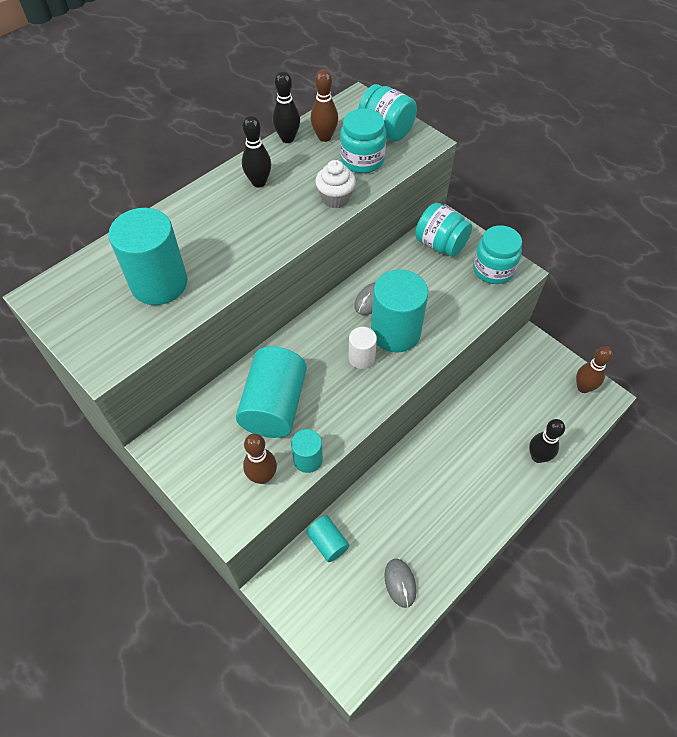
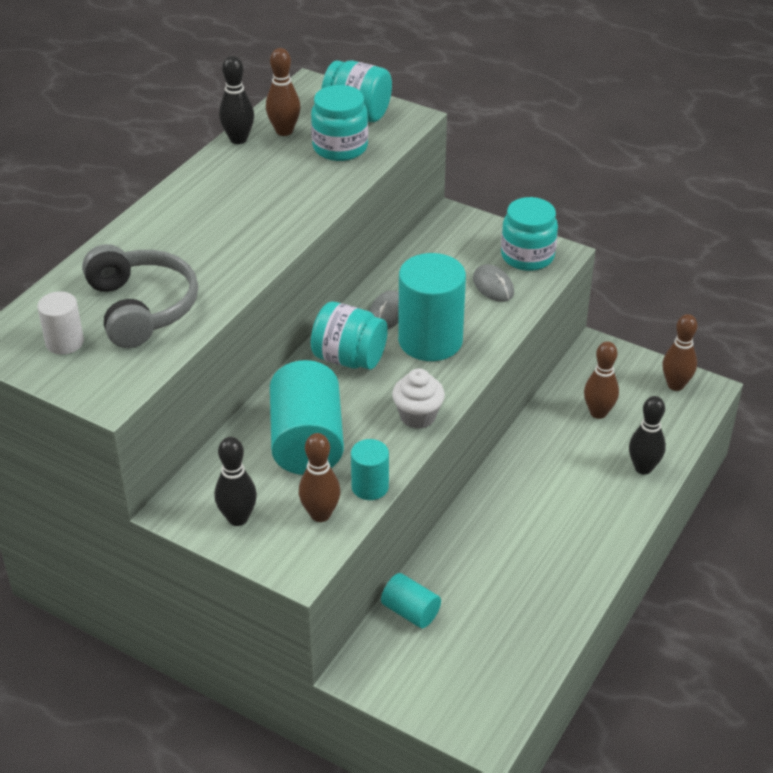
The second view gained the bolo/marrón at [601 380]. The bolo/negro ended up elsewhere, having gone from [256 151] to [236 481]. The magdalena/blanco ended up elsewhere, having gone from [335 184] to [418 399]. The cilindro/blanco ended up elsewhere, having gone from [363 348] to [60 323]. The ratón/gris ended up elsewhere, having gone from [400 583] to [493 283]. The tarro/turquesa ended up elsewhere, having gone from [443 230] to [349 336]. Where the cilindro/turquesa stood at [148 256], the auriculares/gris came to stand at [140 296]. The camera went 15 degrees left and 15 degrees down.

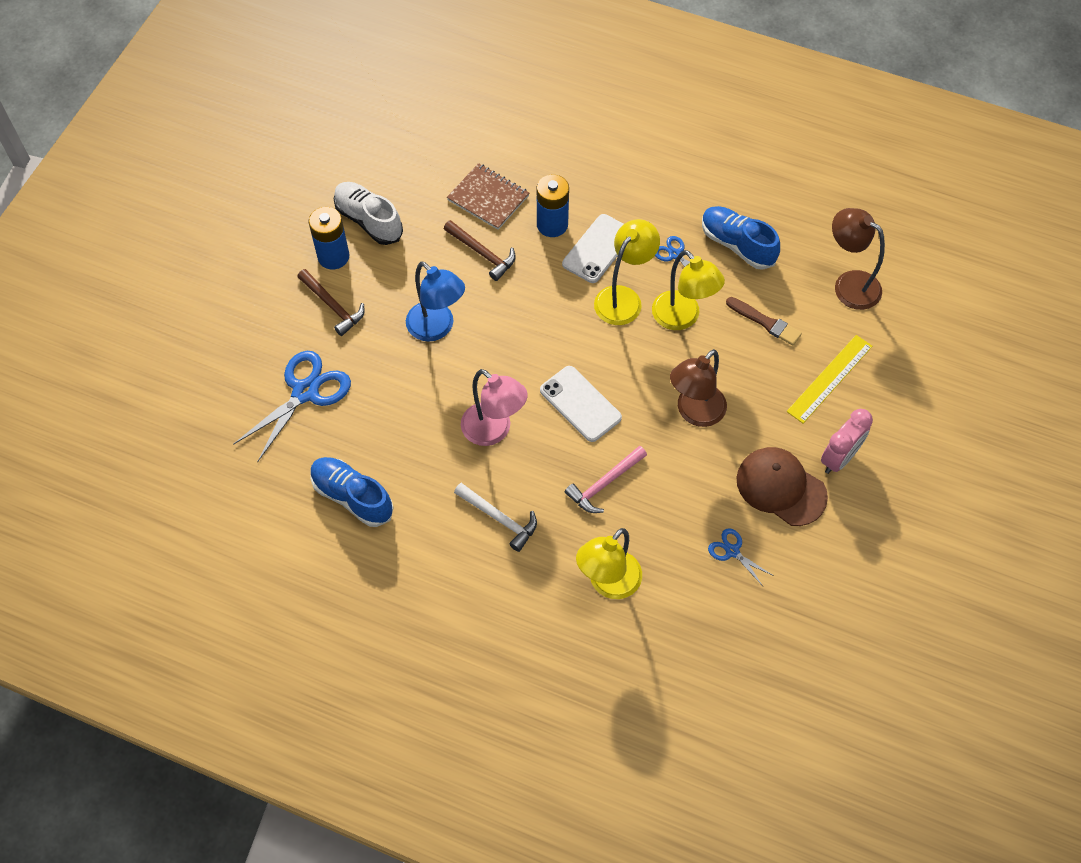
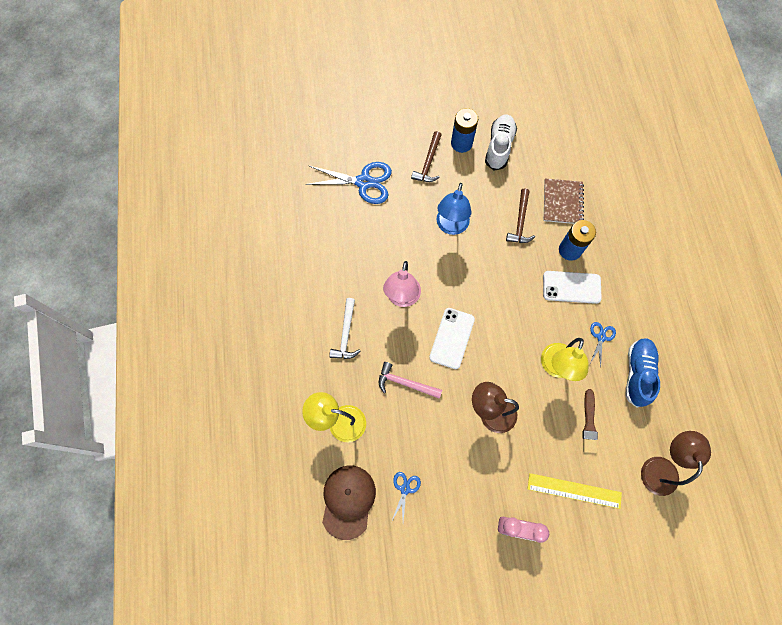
The second view lost the zapato/azul at [352 492]. The second view lost the lámpara/amarillo at [627 272]. The gorra/marrón ended up elsewhere, having gone from [782 486] to [349 503]. The camera went 60 degrees right and 10 degrees up.

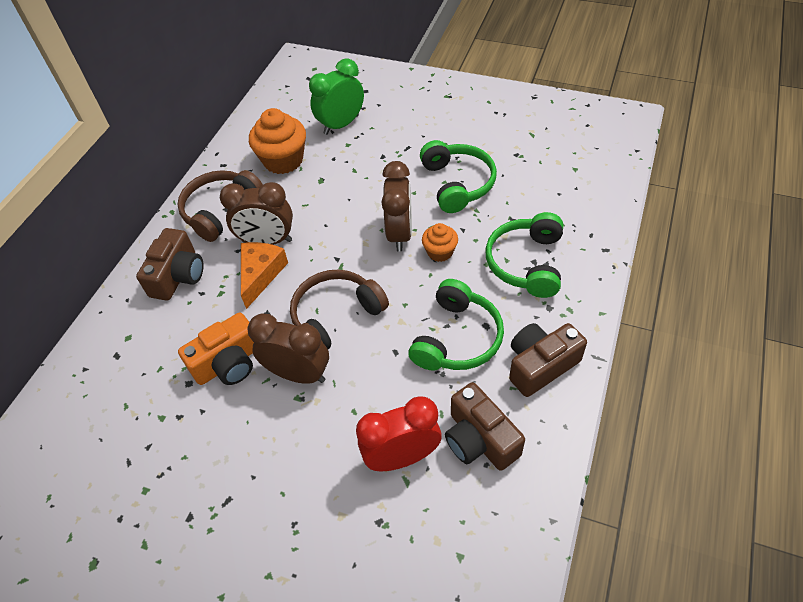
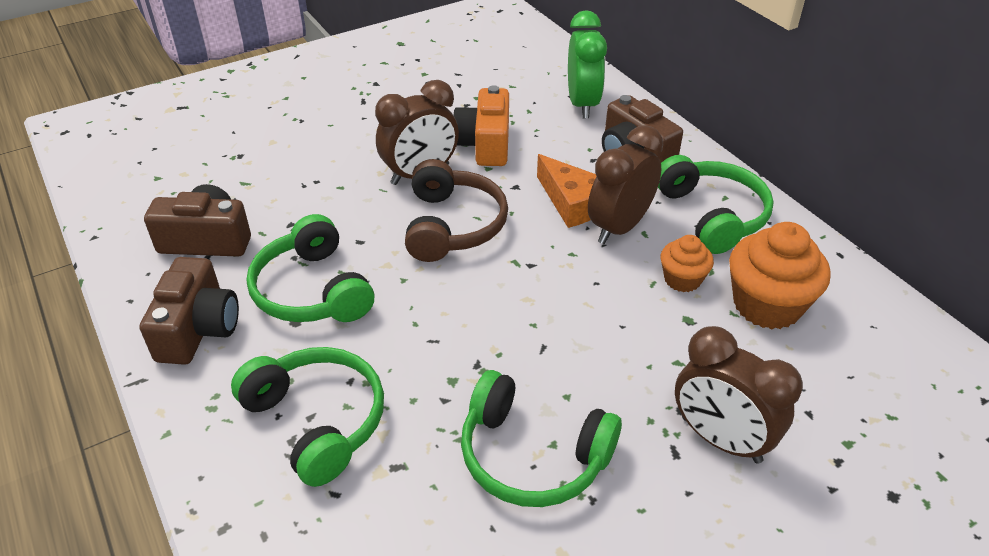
The second view lost the despertador/rojo at [399 433]. The despertador/verde ended up elsewhere, having gone from [336 96] to [587 64]. The despertador/marrón ended up elsewhere, having gone from [396 206] to [739 395]. The magdalena/naranja ended up elsewhere, having gone from [440 242] to [687 263]. What was the auriculares/marrón at [220 206] turned into the auriculares/verde at [716 204]. The camera went 125 degrees right and 10 degrees down.

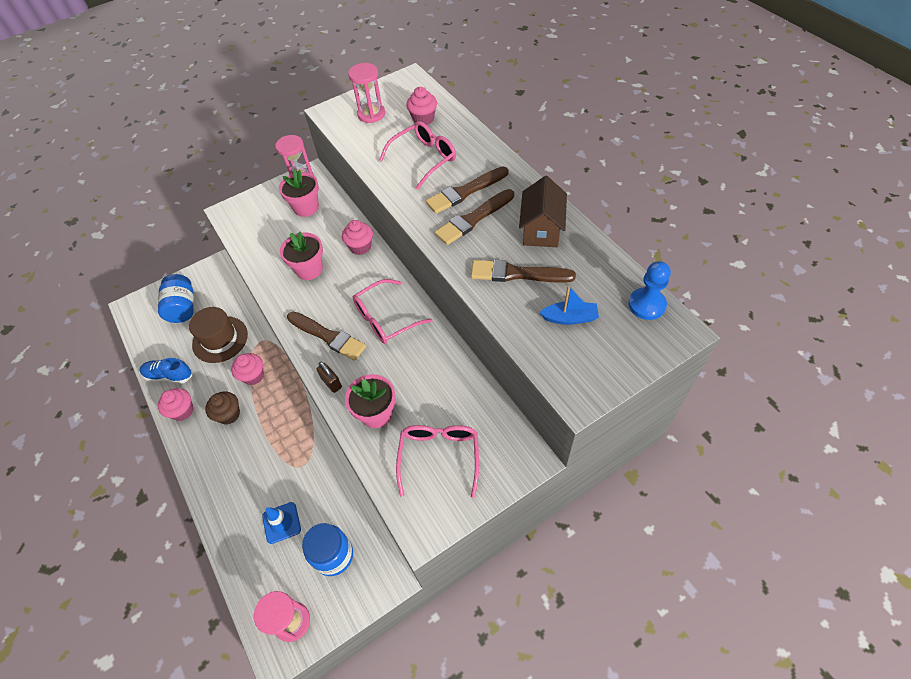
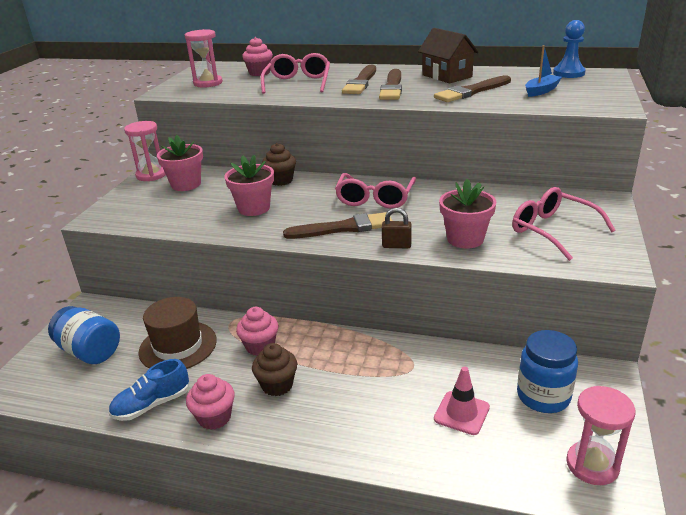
What was the cono de tráfico/azul at [281 523] turned into the cono de tráfico/rosa at [462 401]. What was the magdalena/rosa at [357 237] turned into the magdalena/marrón at [279 164]. The camera went 45 degrees left and 25 degrees down.

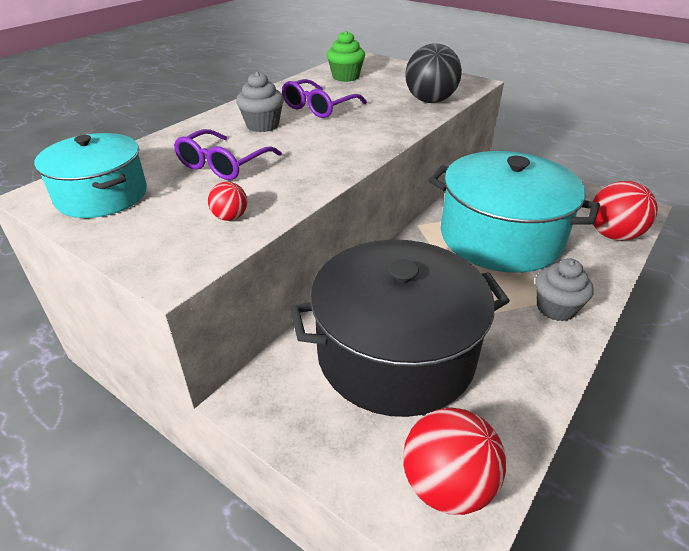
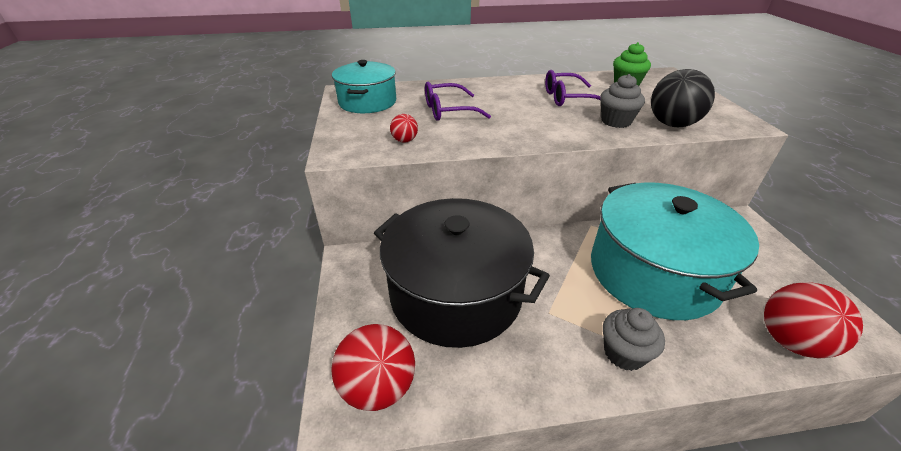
The magdalena/gris ended up elsewhere, having gone from [260 101] to [622 101]. The camera went 45 degrees right and 0 degrees up.

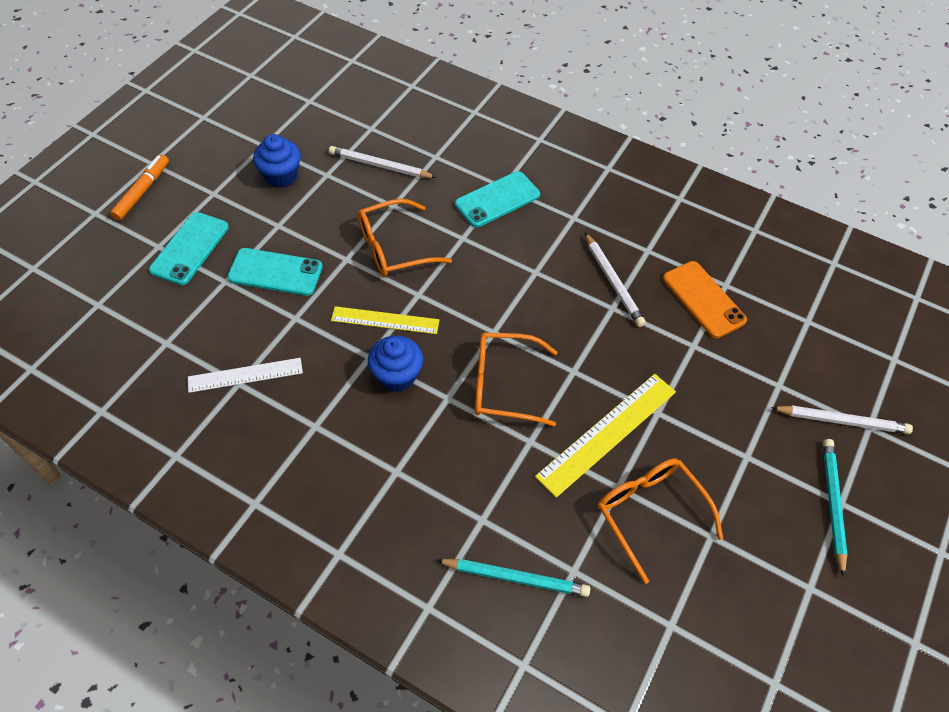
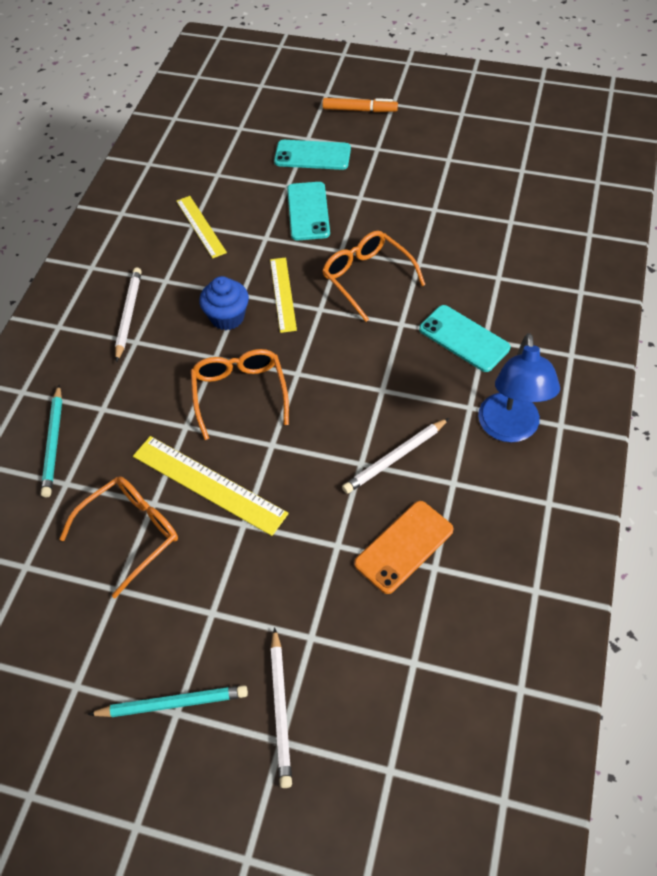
The second view lost the magdalena/azul at [277 161]. The second view gained the lámpara/azul at [519 387]. The lápiz/blanco ended up elsewhere, having gone from [383 162] to [128 314]. What was the regla/blanco at [245 375] turned into the regla/amarillo at [201 227]. The camera went 80 degrees right and 0 degrees up.

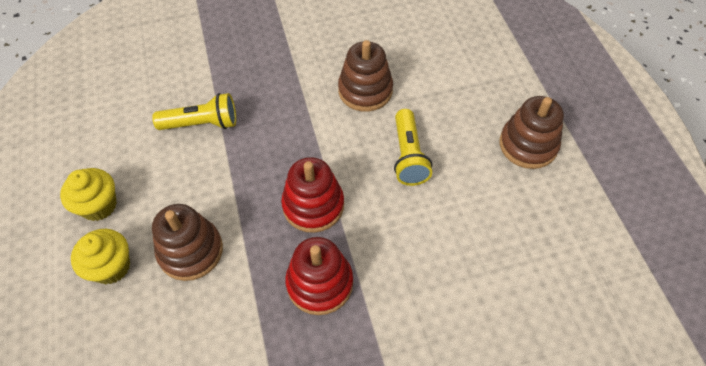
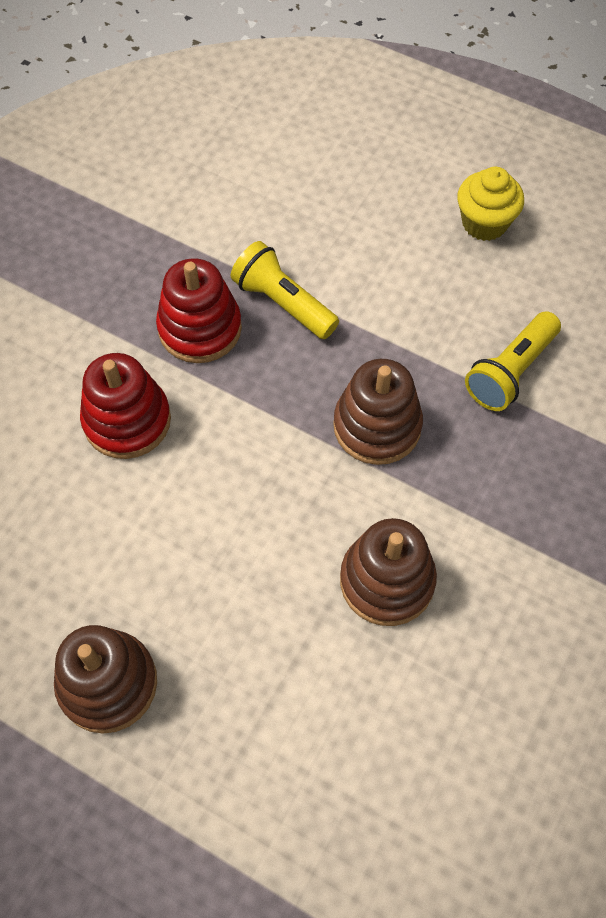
The second view lost the magdalena/amarillo at [100 256]. The juguete apilable/marrón ended up elsewhere, having gone from [187 242] to [378 412]. The juguete apilable/rojo ended up elsewhere, having gone from [312 195] to [125 406]. The lámpara de mano/amarillo ended up elsewhere, having gone from [413 147] to [284 290]. The camera went 135 degrees right and 5 degrees up.

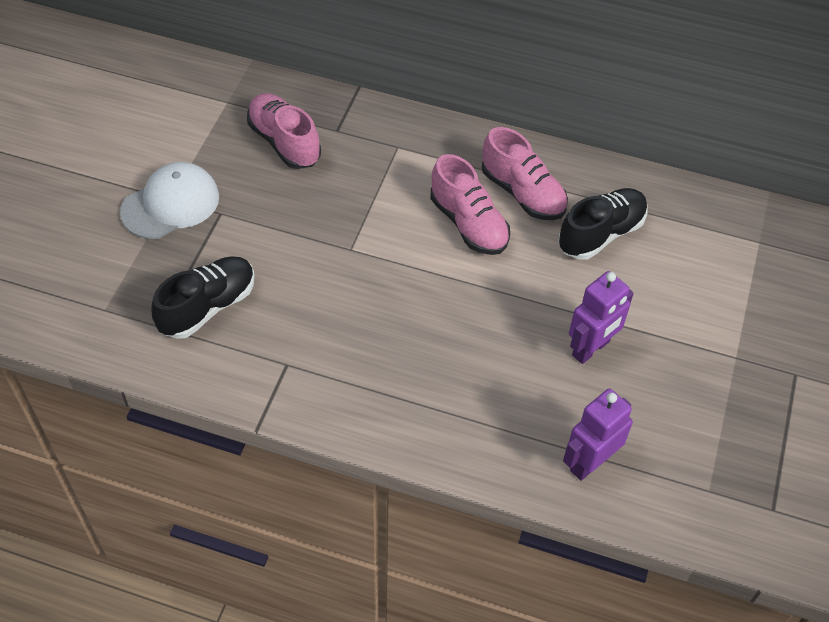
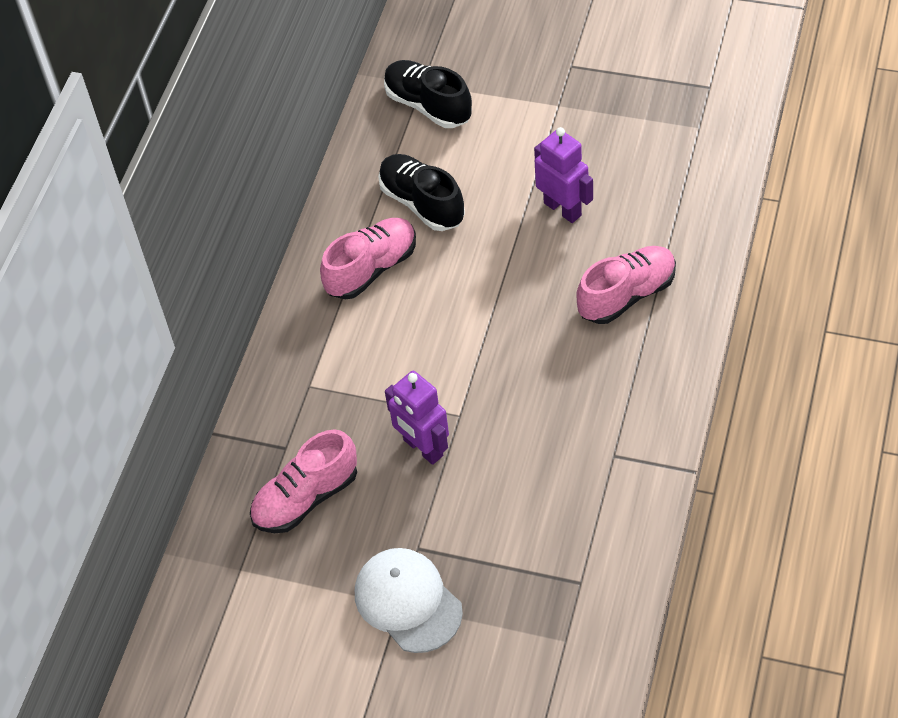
The zapato/negro ended up elsewhere, having gone from [203 297] to [428 94]. The zapato/rosa ended up elsewhere, having gone from [470 204] to [626 285]. The robot/morado ended up elsewhere, having gone from [598 435] to [417 418]. The camera went 85 degrees left and 0 degrees up.

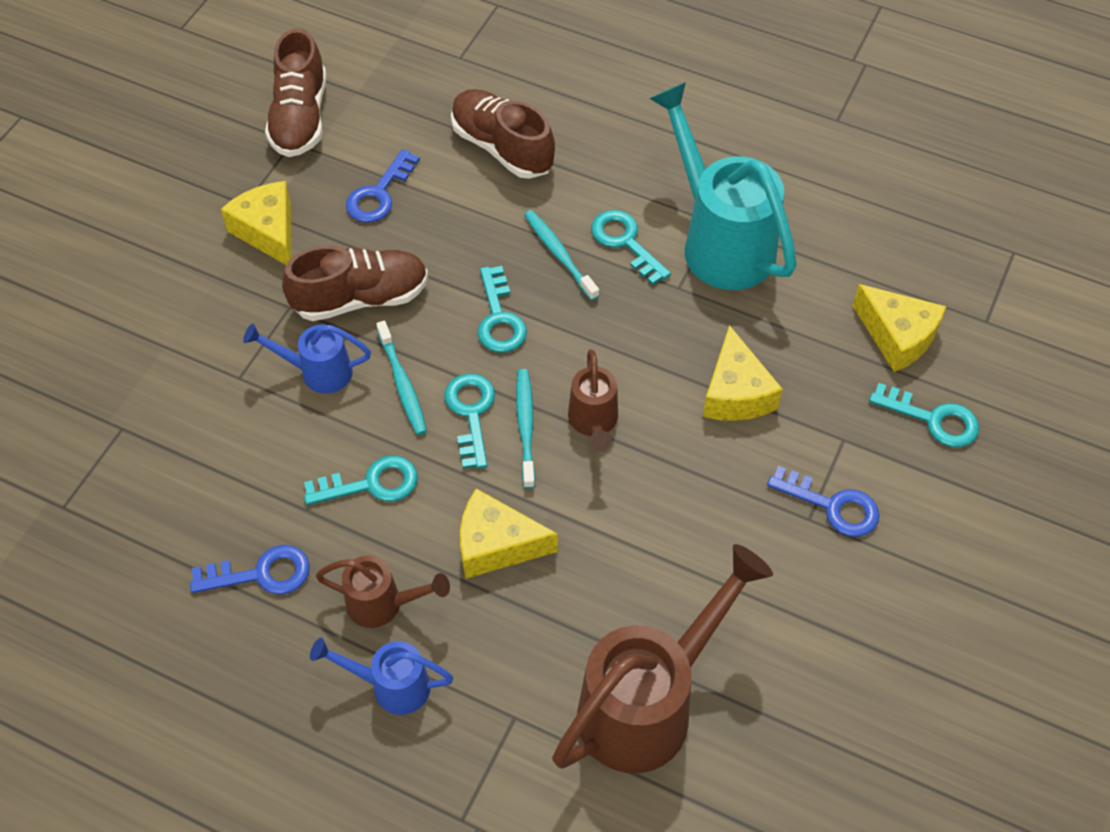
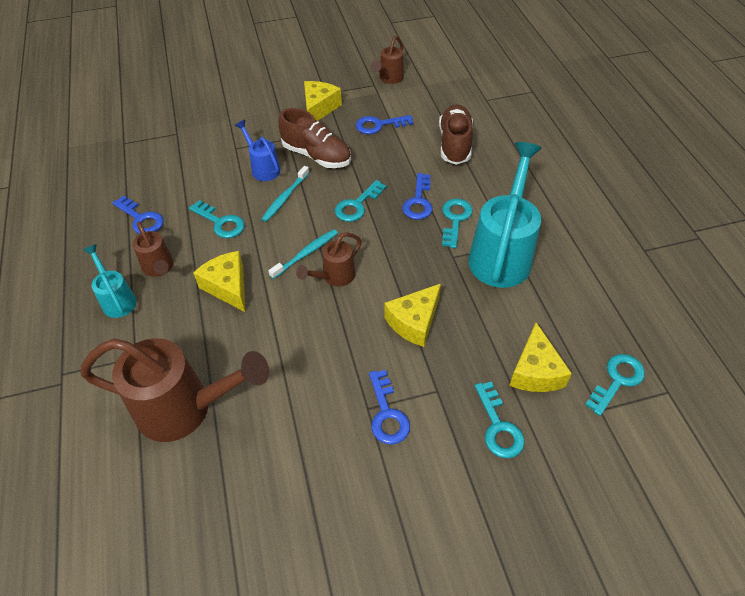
The llave/turquesa ended up elsewhere, having gone from [469 421] to [615 385]. Where the zapato/marrón stood at [295 92], the regadera/marrón came to stand at [387 60]. Where the cepillo de dientes/turquesa stood at [561 255], the llave/azul came to stand at [417 196]. What was the regadera/azul at [381 676] turned into the regadera/turquesa at [110 281]. The camera went 50 degrees right and 5 degrees down.

